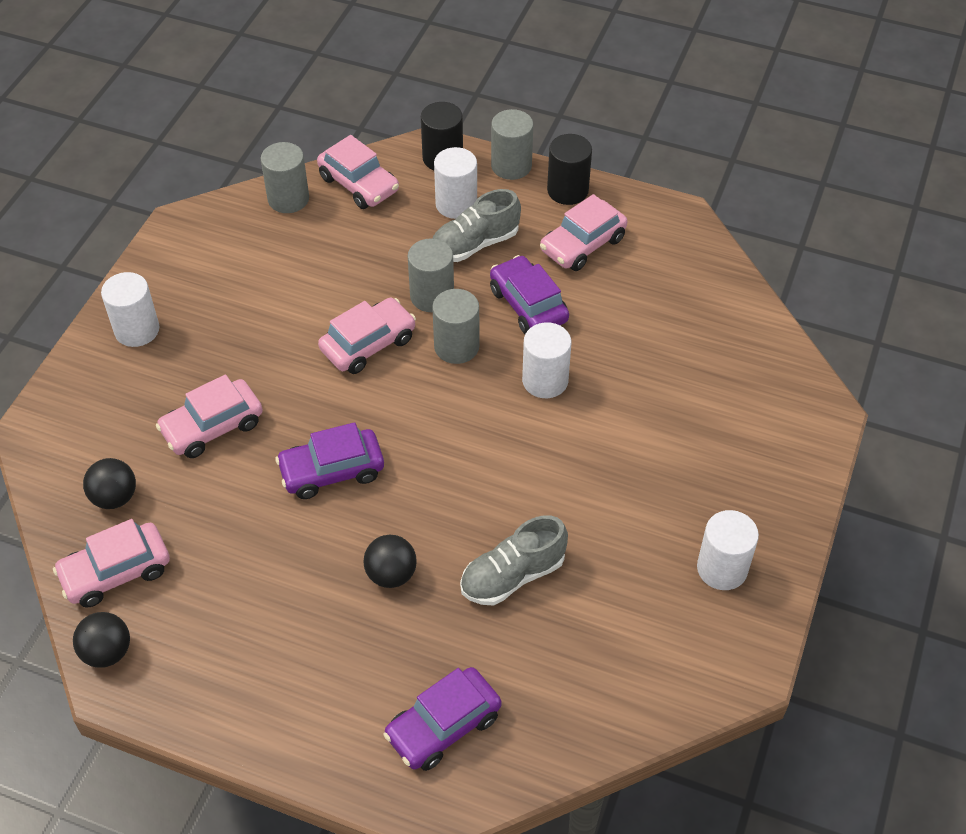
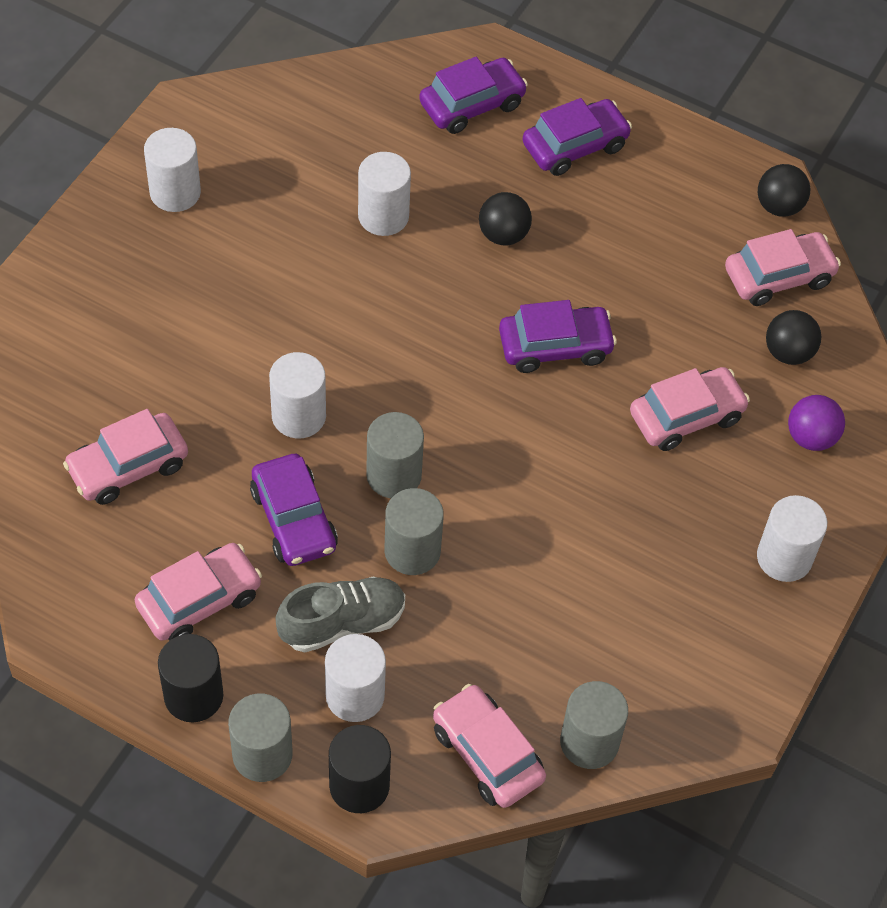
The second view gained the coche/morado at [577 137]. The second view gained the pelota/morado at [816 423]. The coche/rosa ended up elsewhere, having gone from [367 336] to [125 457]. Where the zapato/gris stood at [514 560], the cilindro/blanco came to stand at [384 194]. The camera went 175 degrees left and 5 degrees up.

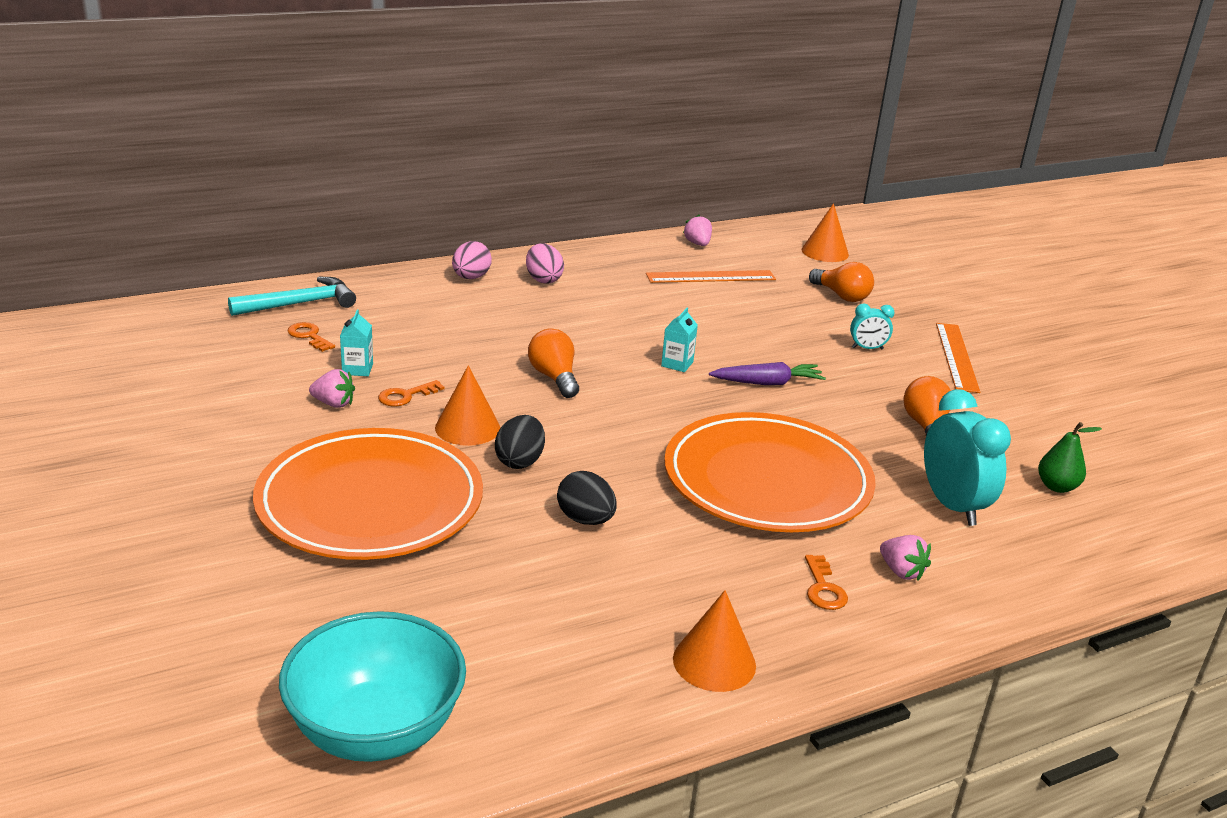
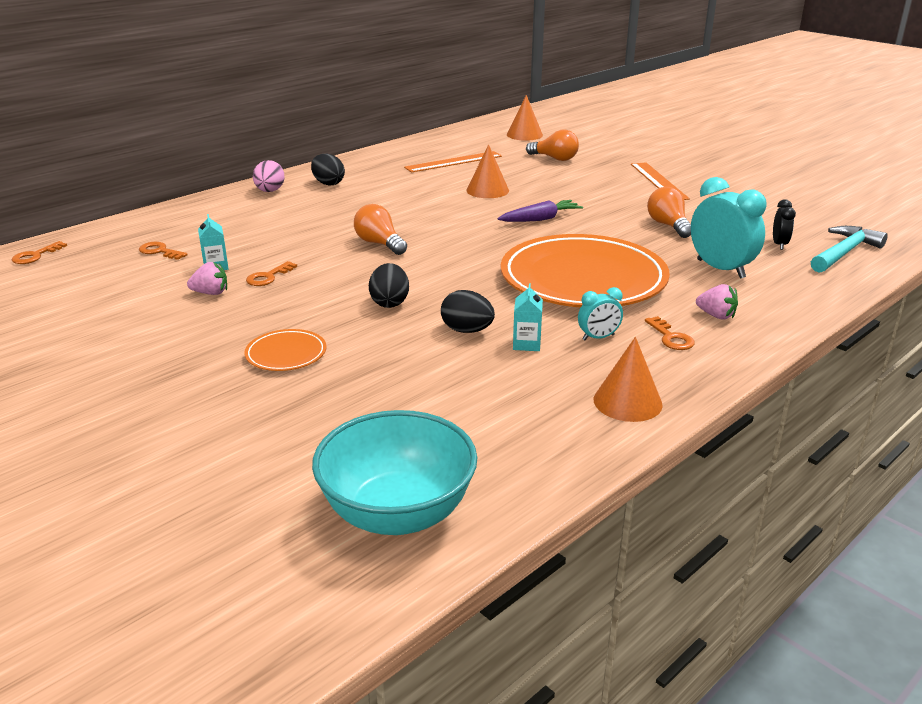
The second view lost the fresa/rosa at [697 230]. The second view gained the llave/naranja at [39 252]. The martillo/turquesa ended up elsewhere, having gone from [292 296] to [849 249]. The cono/naranja ended up elsewhere, having gone from [467 405] to [487 171]. The cartón de leche/turquesa ended up elsewhere, having gone from [679 340] to [528 317]. The despertador/turquesa ended up elsewhere, having gone from [872 327] to [600 313]. Where the pera/verde stood at [1070 457], the despertador/negro came to stand at [784 224]. What was the huevo/rosa at [545 263] turned into the huevo/negro at [328 170]. The size of the plato/naranja at [368 494] changed by a factor of 0.41. The camera went 15 degrees left and 0 degrees up.

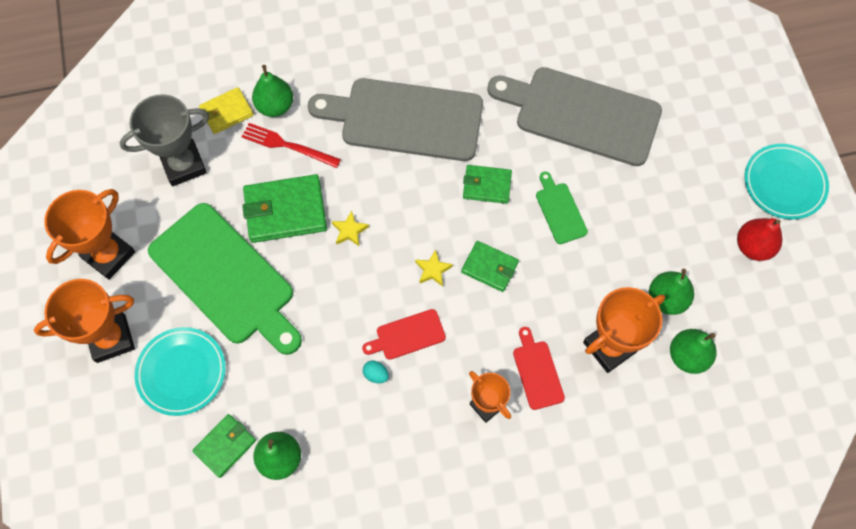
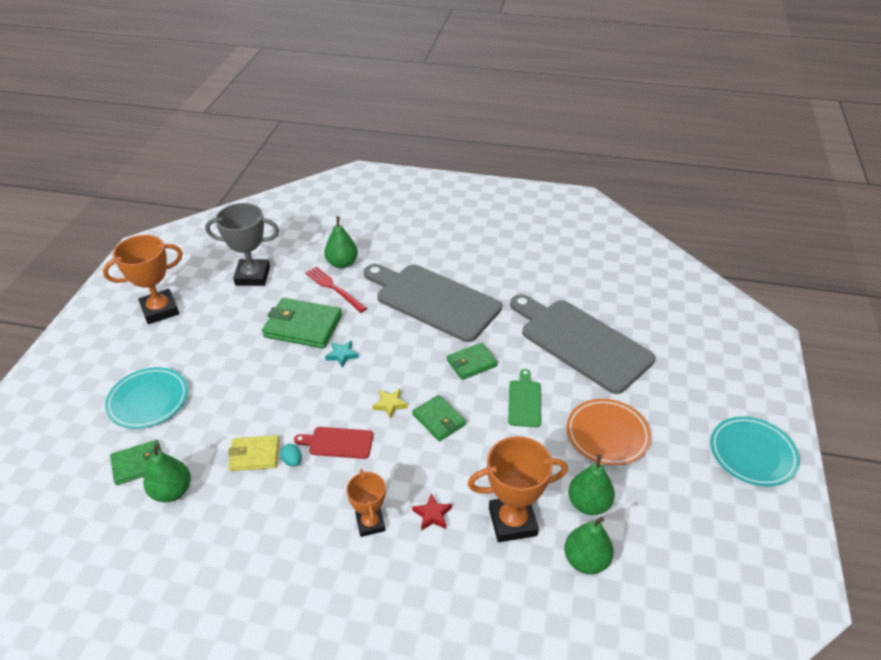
The second view lost the trofeo/naranja at [84 321]. The second view lost the tabla de cortar/verde at [225 279]. The second view lost the pera/rojo at [760 239]. The second view gained the plato/naranja at [609 432]. The cartera/amarillo ended up elsewhere, having gone from [226 110] to [253 453]. Where the tabla de cortar/rojo stood at [539 368], the estrella/rojo came to stand at [432 512]. What was the estrella/amarillo at [350 228] turned into the estrella/turquesa at [342 354]. The cartera/verde at [487 184] ended up facing another way, 60 degrees counterclockwise from before. The camera went 25 degrees right and 25 degrees down.

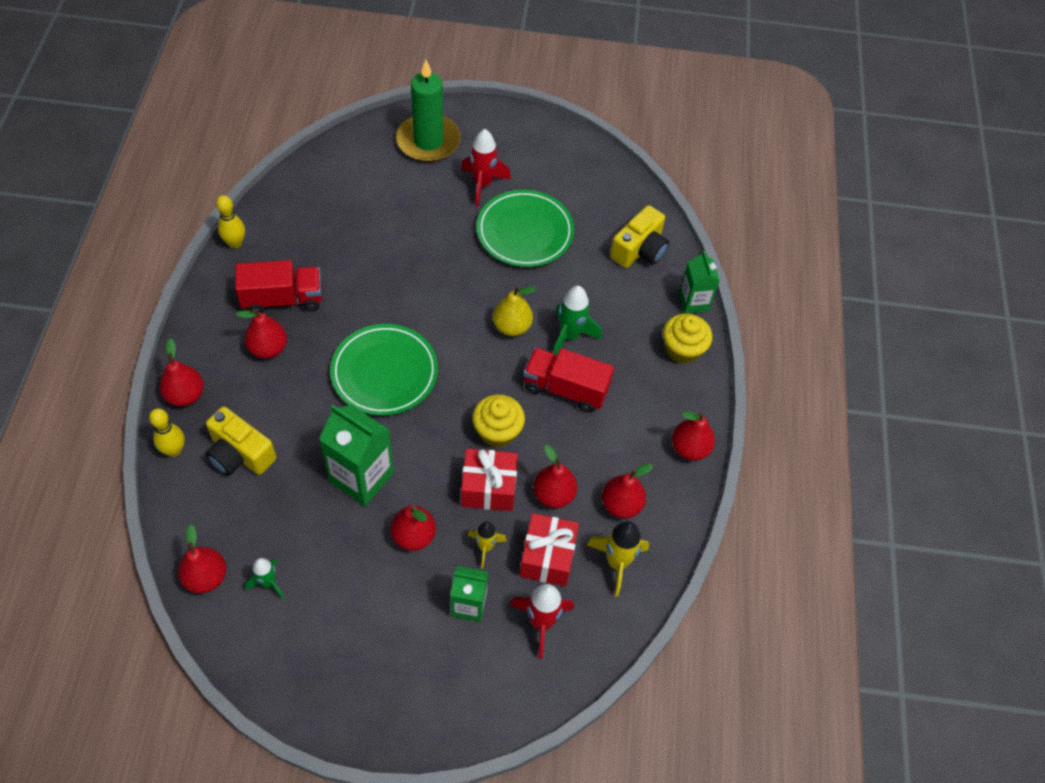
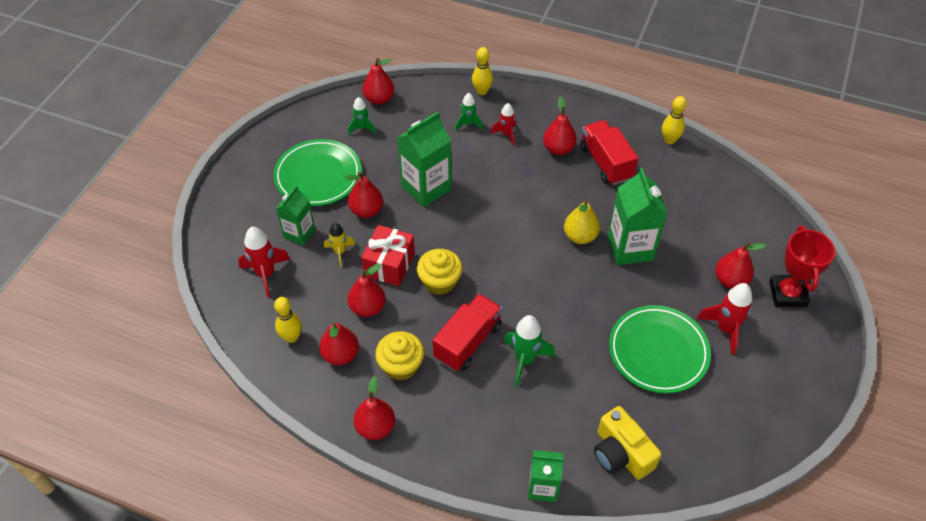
The second view lost the regalo/rojo at [549 549]. The second view gained the cohete/rojo at [503 124]. The second view gained the cartón de leche/verde at [637 216]. The pera/rojo ended up elsewhere, having gone from [181 372] to [740 266]. The plato/verde ended up elsewhere, having gone from [384 370] to [317 172]. The pera/amarillo ended up elsewhere, having gone from [514 311] to [582 221]. The magdalena/amarillo ended up elsewhere, having gone from [687 338] to [399 356]. Where the cámara/amarillo stood at [240 441], the cohete/verde came to stand at [469 112]. Where the vela/verde stood at [428 111], the trofeo/rojo came to stand at [802 266]. Where the cohete/amarillo stood at [618 559], the bolo/amarillo came to stand at [288 320]. The camión/rojo at [278 286] ended up facing another way, 150 degrees clockwise from before. The camera went 110 degrees right and 5 degrees down.

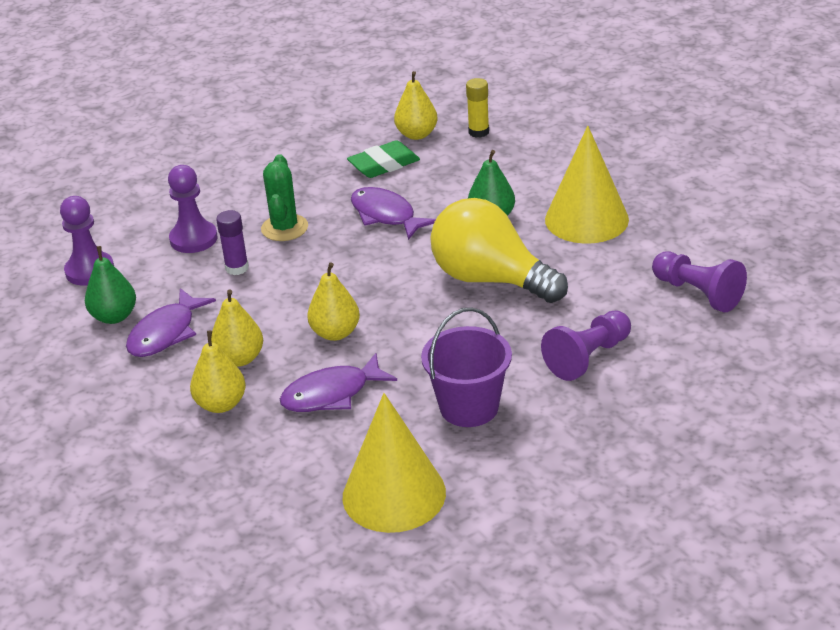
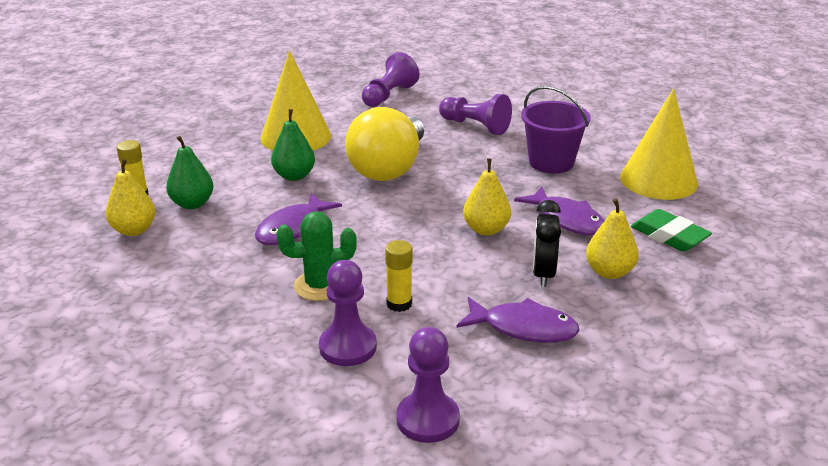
The pera/verde ended up elsewhere, having gone from [110 285] to [189 172]. The goma de borrar/verde ended up elsewhere, having gone from [383 159] to [671 230]. Where the pera/amarillo stood at [237 328], the despertador/negro came to stand at [547 243]. What was the barra de pegamento/morado at [232 242] turned into the barra de pegamento/amarillo at [399 276]. The camera went 105 degrees left and 5 degrees down.

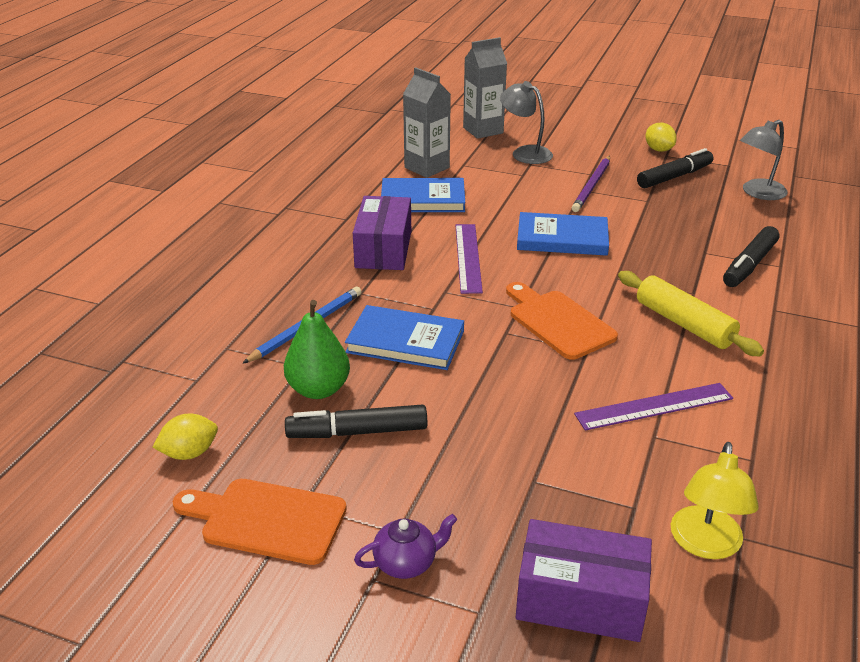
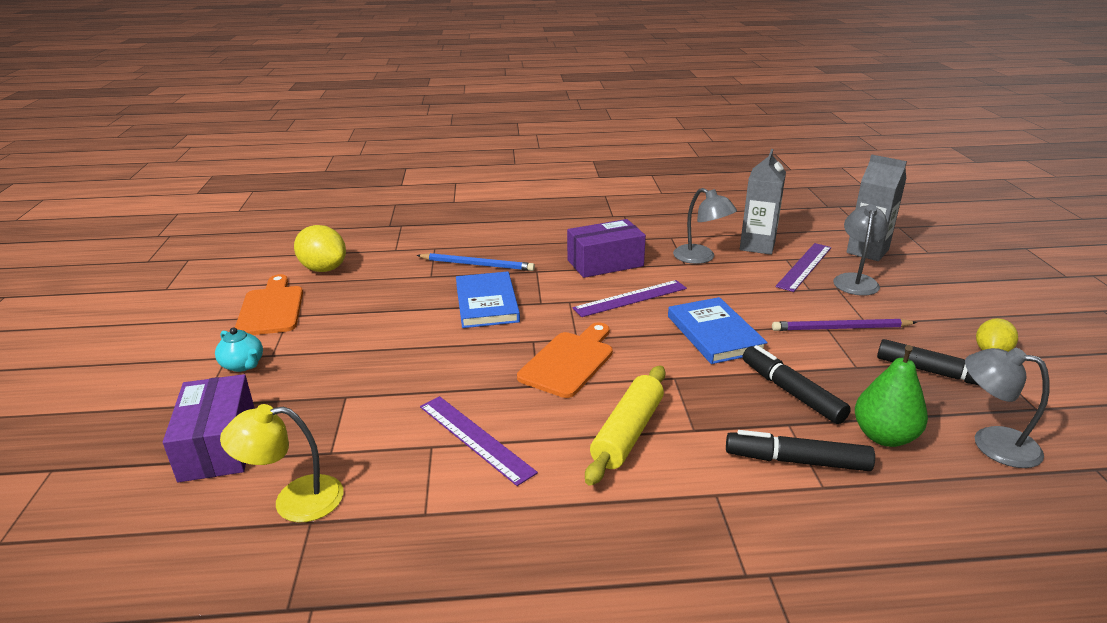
The second view gained the regla/morado at [803 267]. The pera/verde ended up elsewhere, having gone from [317 349] to [891 396]. The rotulador/negro ended up elsewhere, having gone from [356 421] to [797 384]. Where the libro/azul stood at [423 195], the lámpara/gris came to stand at [705 226]. What was the tetera/morado at [405 546] turned into the tetera/turquesa at [239 349]. The size of the limón/amarillo at [185 437] changed by a factor of 1.58. The camera went 65 degrees right and 5 degrees down.

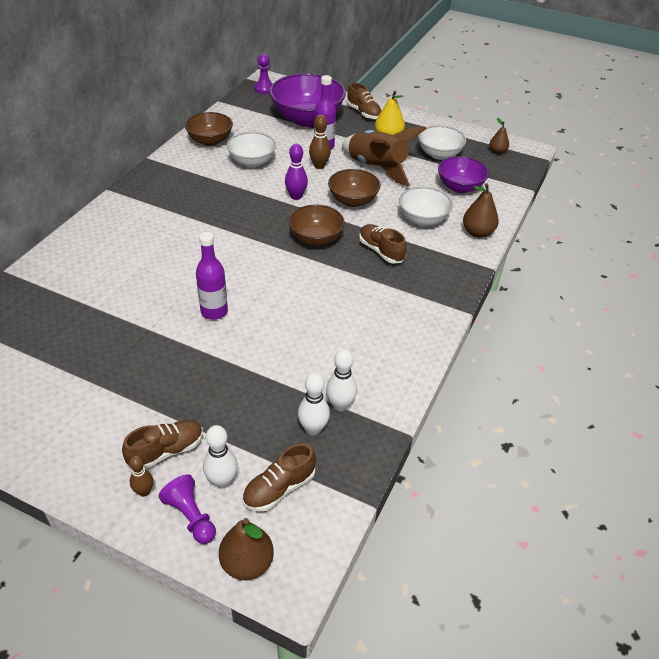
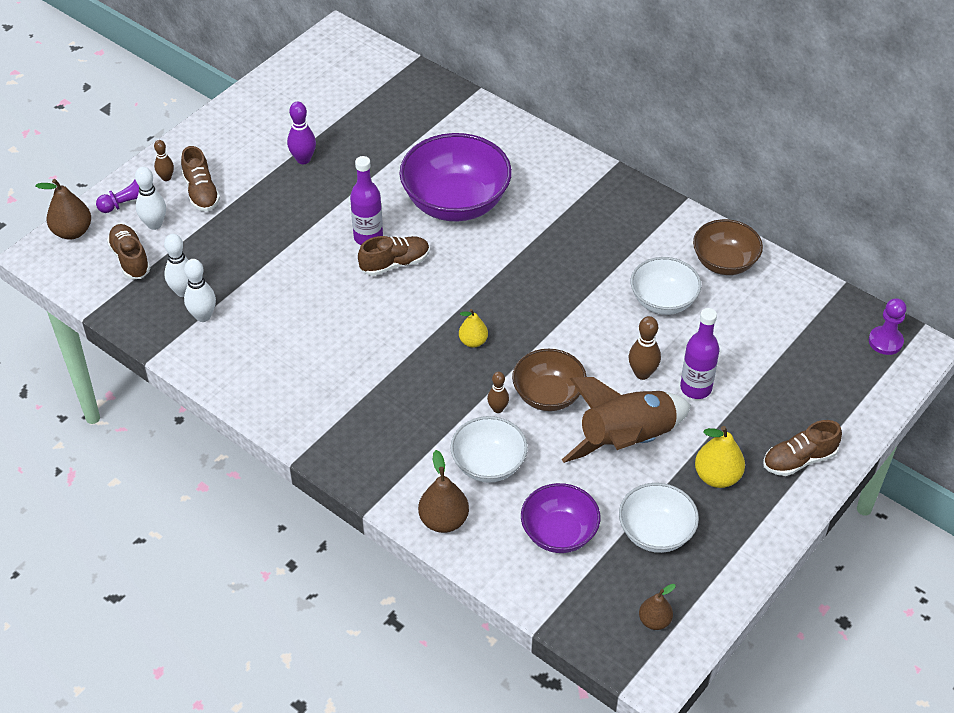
The second view gained the bolo/marrón at [498 392]. The cuenco/morado ended up elsewhere, having gone from [307 100] to [455 177]. The bolo/morado ended up elsewhere, having gone from [296 172] to [301 133]. The zapato/marrón ended up elsewhere, having gone from [383 244] to [394 256]. Where the cuenco/marrón stood at [317 225], the pera/amarillo came to stand at [473 328]. The camera went 105 degrees right and 5 degrees up.

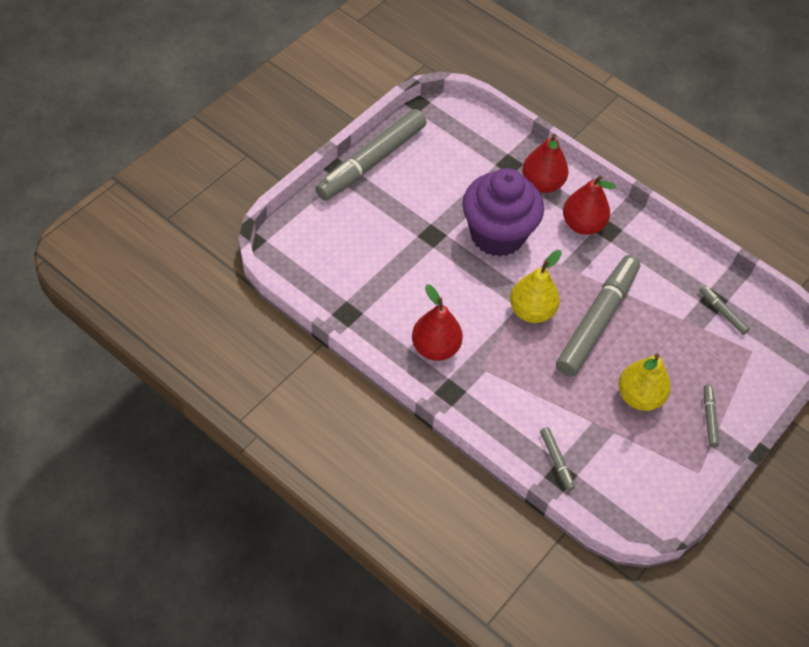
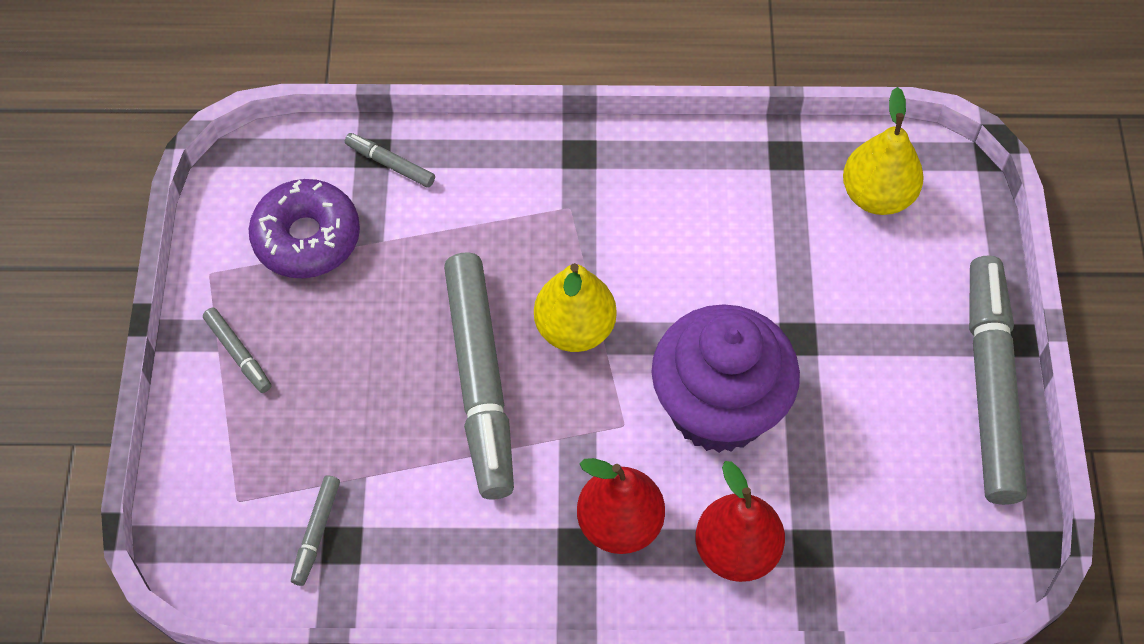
The second view lost the pera/rojo at [437 322]. The second view gained the rosquilla/morado at [304 228]. The pera/amarillo ended up elsewhere, having gone from [644 382] to [883 151]. The rotulador/gris at [724 310] ended up facing another way, 90 degrees clockwise from before. The camera went 145 degrees right and 5 degrees up.

